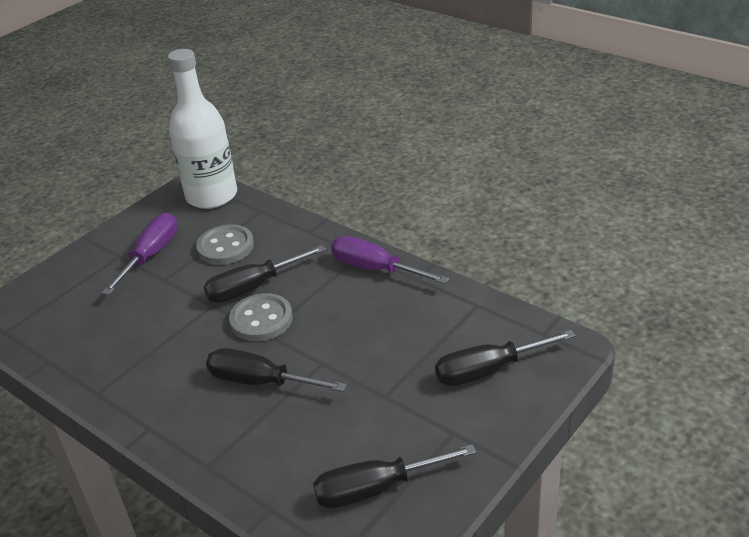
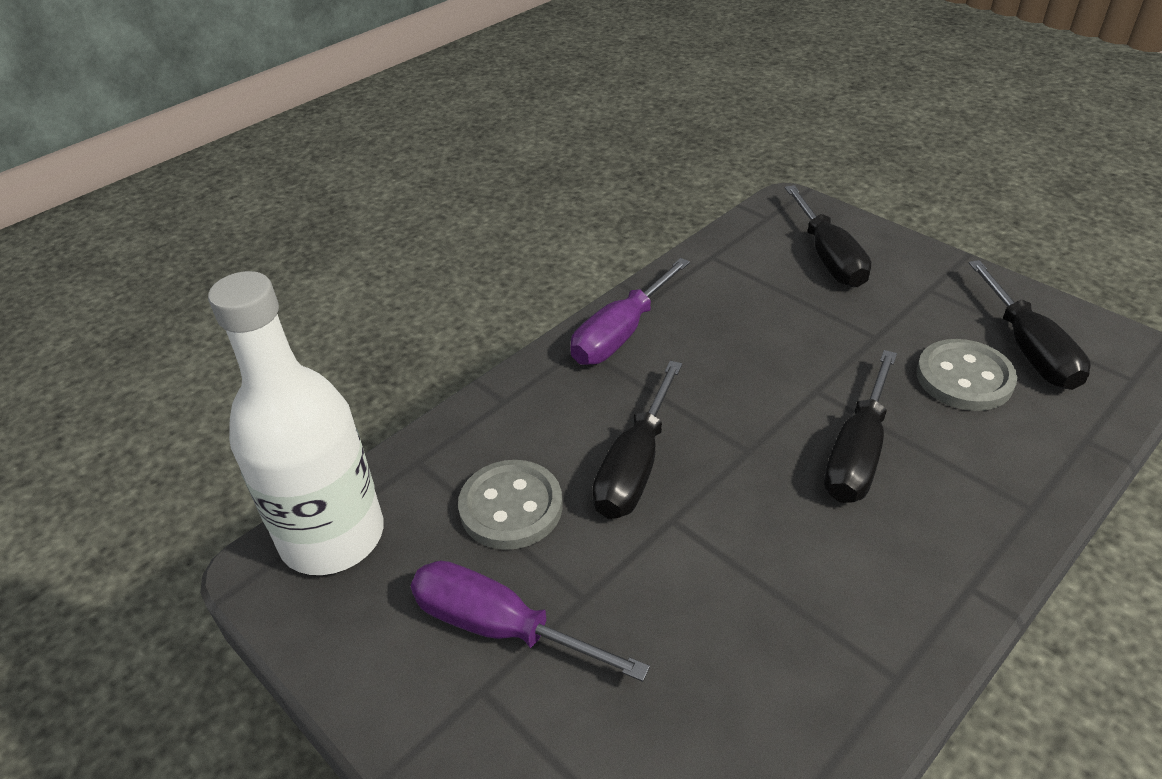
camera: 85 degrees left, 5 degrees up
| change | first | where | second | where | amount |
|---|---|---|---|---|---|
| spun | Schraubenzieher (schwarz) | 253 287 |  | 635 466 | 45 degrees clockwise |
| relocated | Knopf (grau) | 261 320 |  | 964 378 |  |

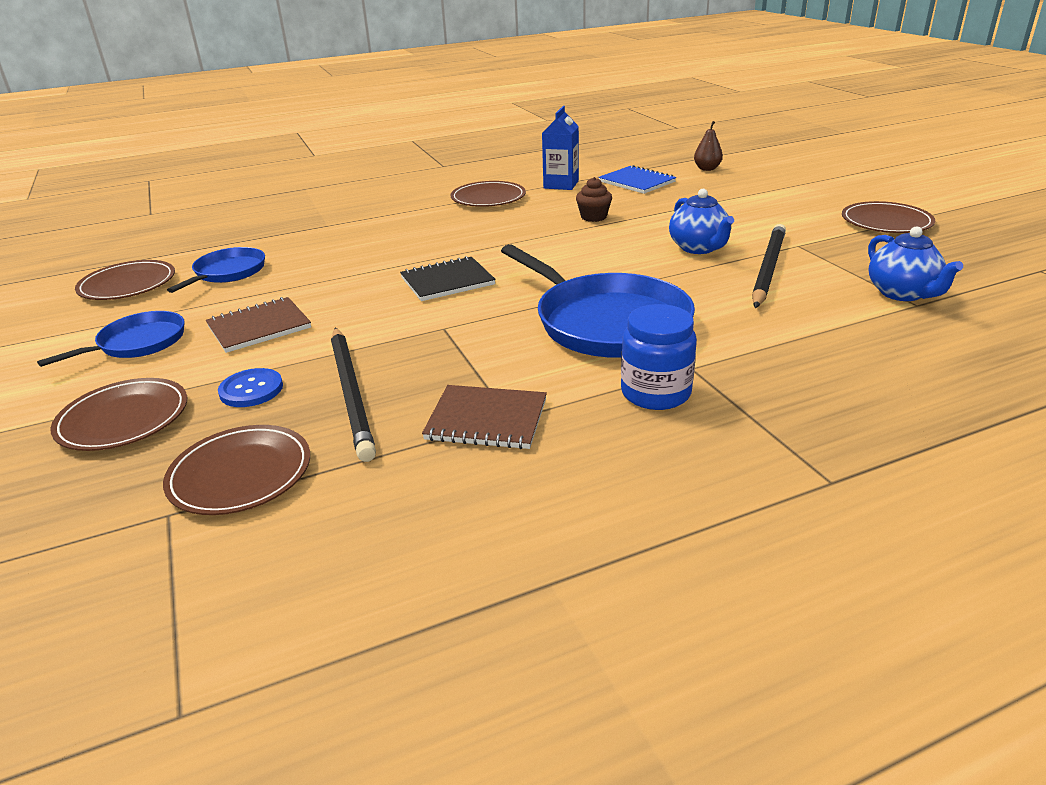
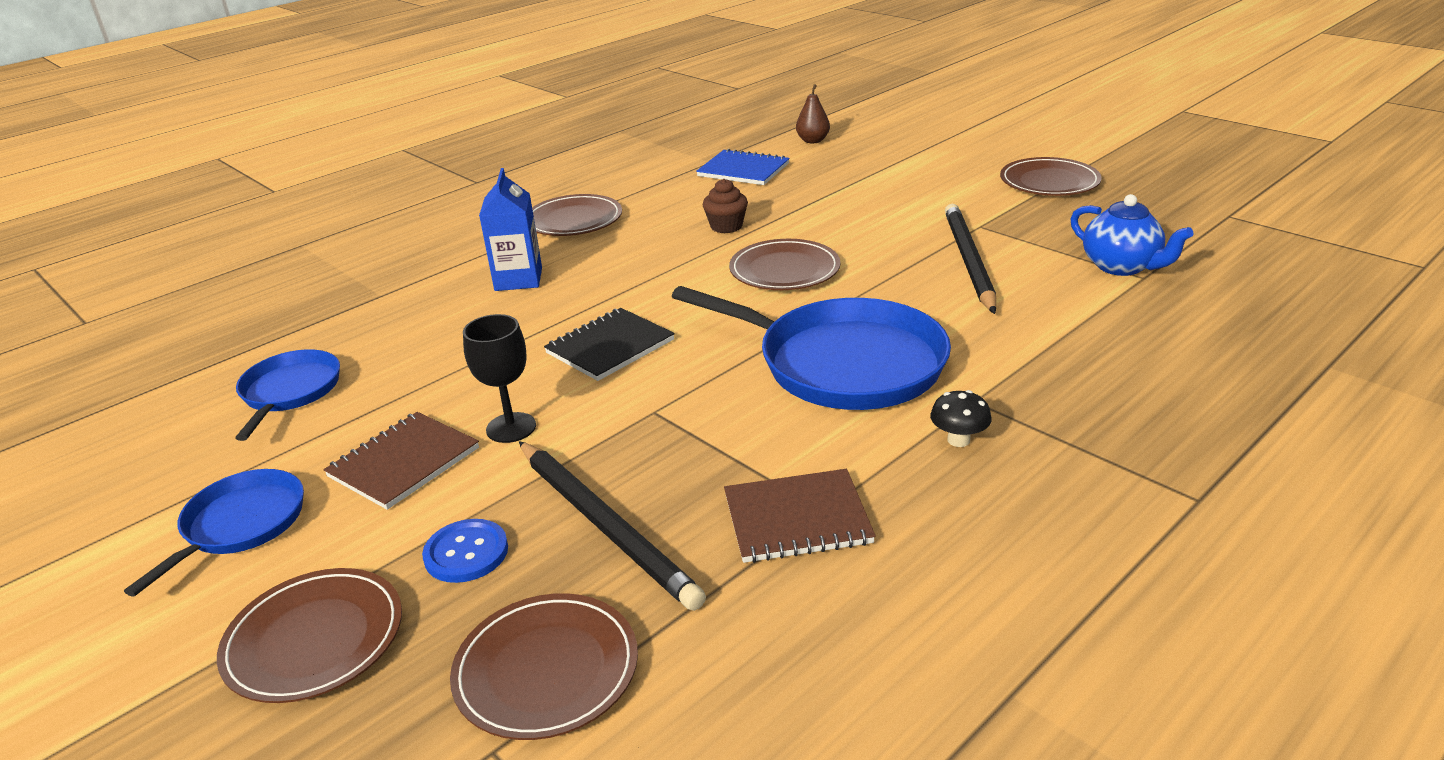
camera: 20 degrees left, 0 degrees up
| change | first | where | second | where | amount |
|---|---|---|---|---|---|
| relocated | Teller (braun) | 128 284 |  | 784 270 |  |
| relocated | Getränkekarton (blau) | 561 184 |  | 518 279 |  |
| exchanged | Einmachglas (blau) | 655 393 | Pilz (schwarz) | 958 440 |  |
| missing | Teekanne (blau) | 699 248 |  |  |  |
| appeared |  |  | Kelch (schwarz) | 511 428 |  |

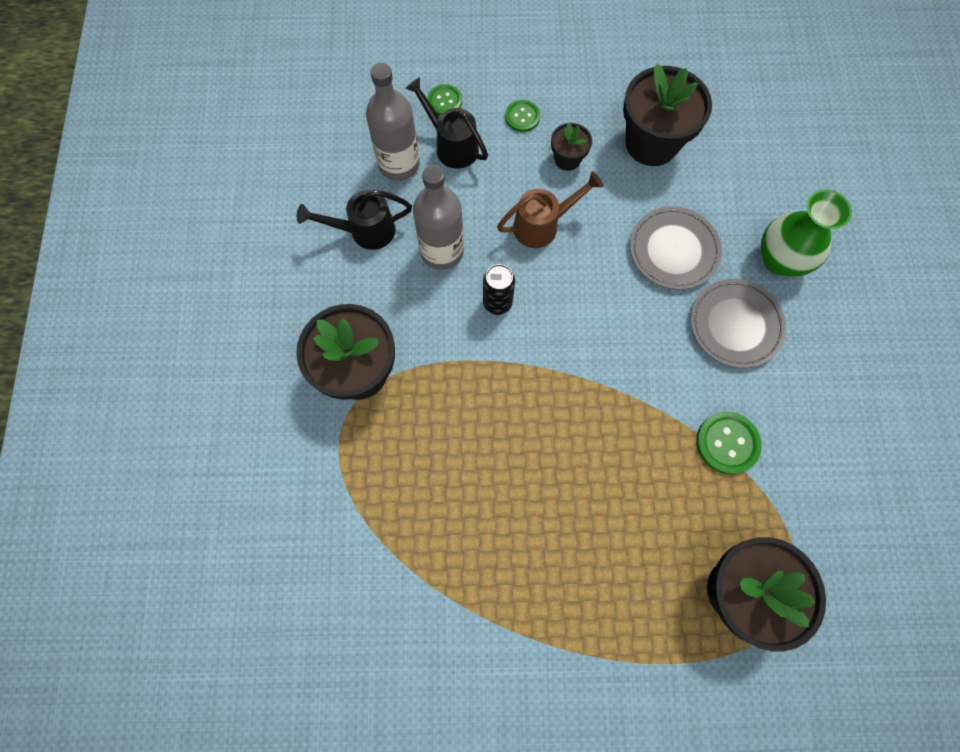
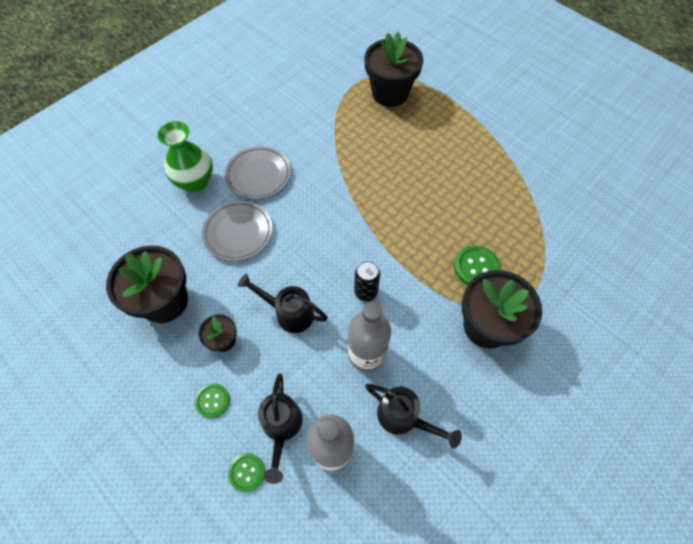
camera: 135 degrees left, 10 degrees down
| change | first | where | second | where | amount |
|---|---|---|---|---|---|
| colour | Gießkanne (braun) | 542 225 | Gießkanne (schwarz) | 289 313 |  |
| relocated | Knopf (grün) | 727 443 |  | 476 267 |  |

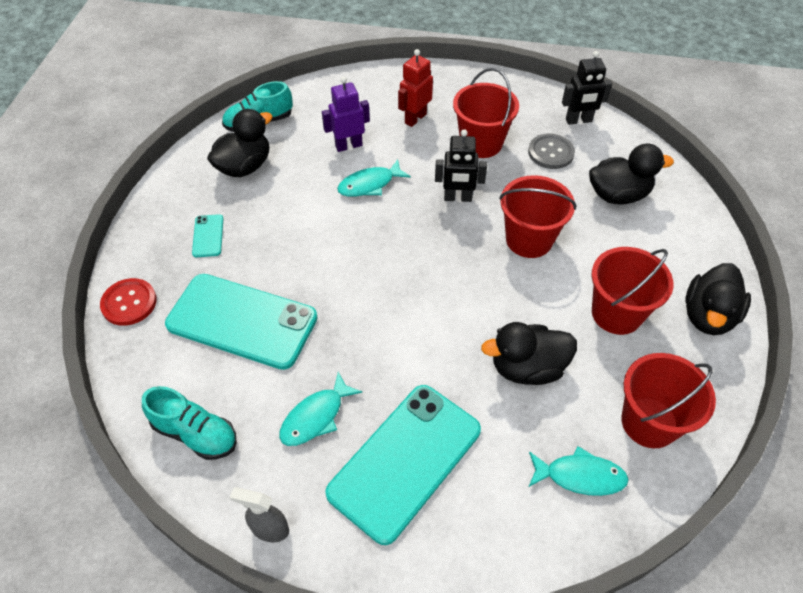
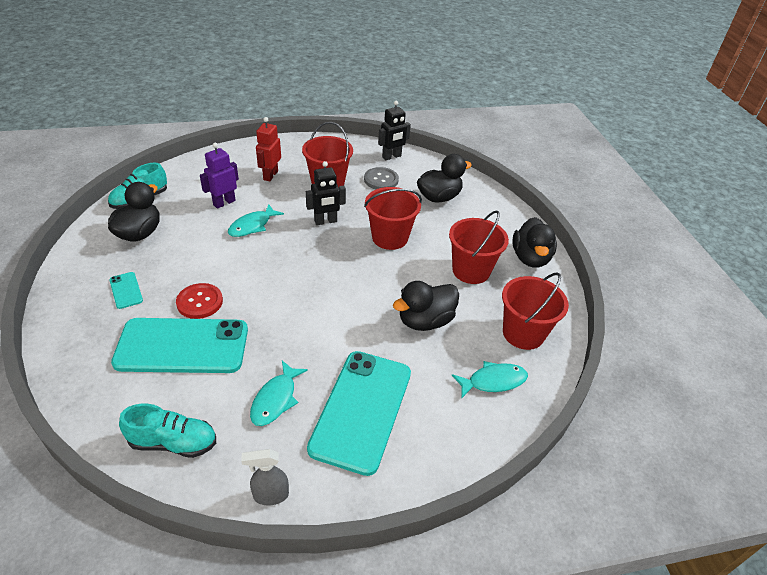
camera: 25 degrees left, 10 degrees down
| change | first | where | second | where | amount |
|---|---|---|---|---|---|
| relocated | Knopf (rot) | 129 303 |  | 200 302 |  |

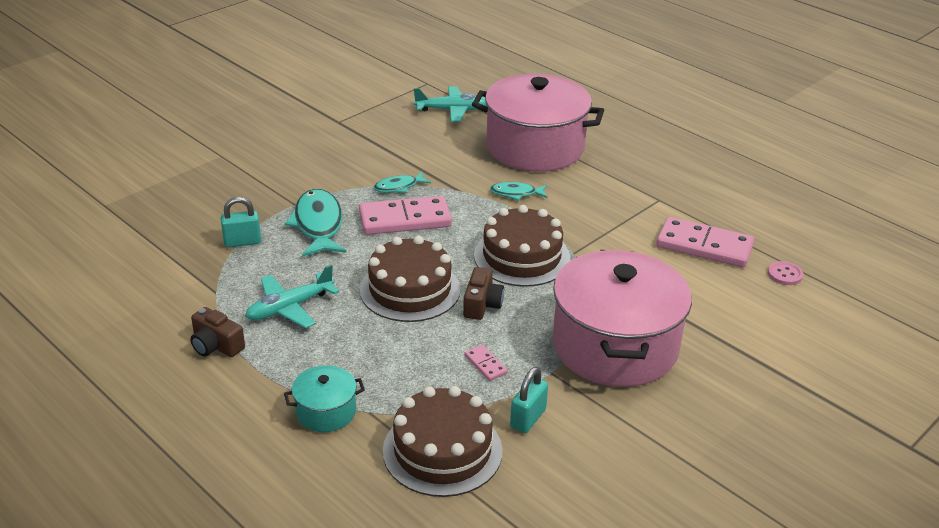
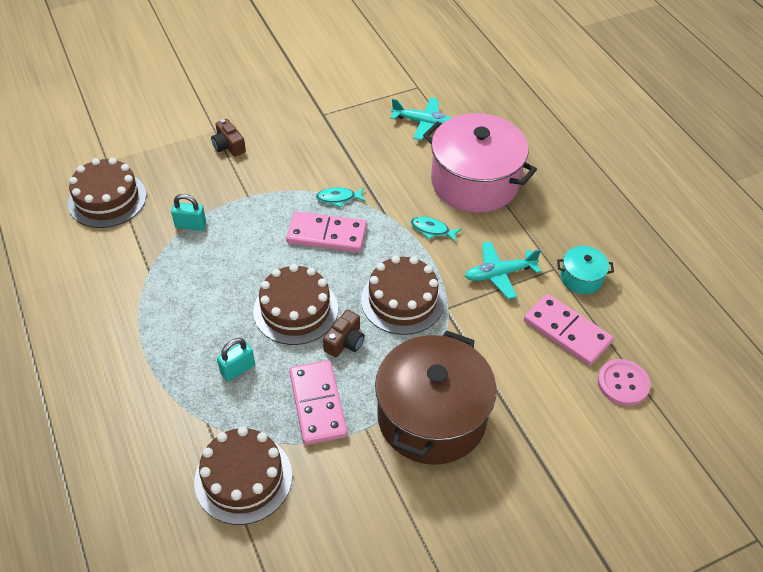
camera: 20 degrees right, 15 degrees up
| change | first | where | second | where | amount |
|---|---|---|---|---|---|
| relocated | Kamera (braun) | 216 346 |  | 228 146 |  |
| relocated | Flugzeug (türkis) | 289 308 |  | 499 274 |  |
| relocated | Kochtopf (türkis) | 326 411 |  | 581 278 |  |
| missing | Fisch (türkis) | 318 225 |  |  |  |
| size | Dominostein (rosa) | 485 364 |  | 317 404 | x2.28 |
| relocated | Vorhängeschloss (türkis) | 528 418 |  | 238 369 |  |
| colour | Kochtopf (rosa) | 615 346 | Kochtopf (braun) | 431 417 |  |
| size | Knopf (rosa) | 785 274 |  | 623 383 | x1.61 |
| appeared |  |  | Kuchen (braun) | 107 199 |  |

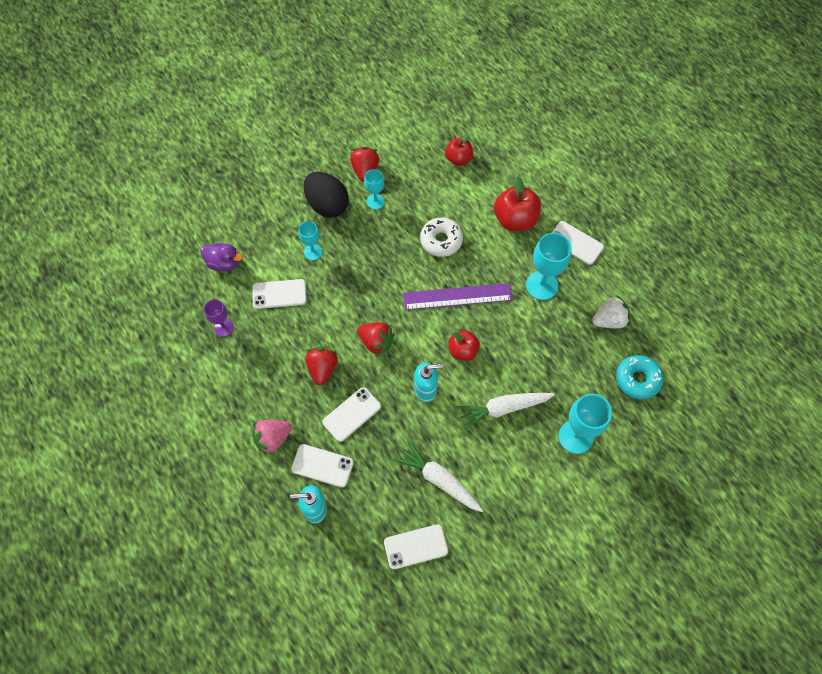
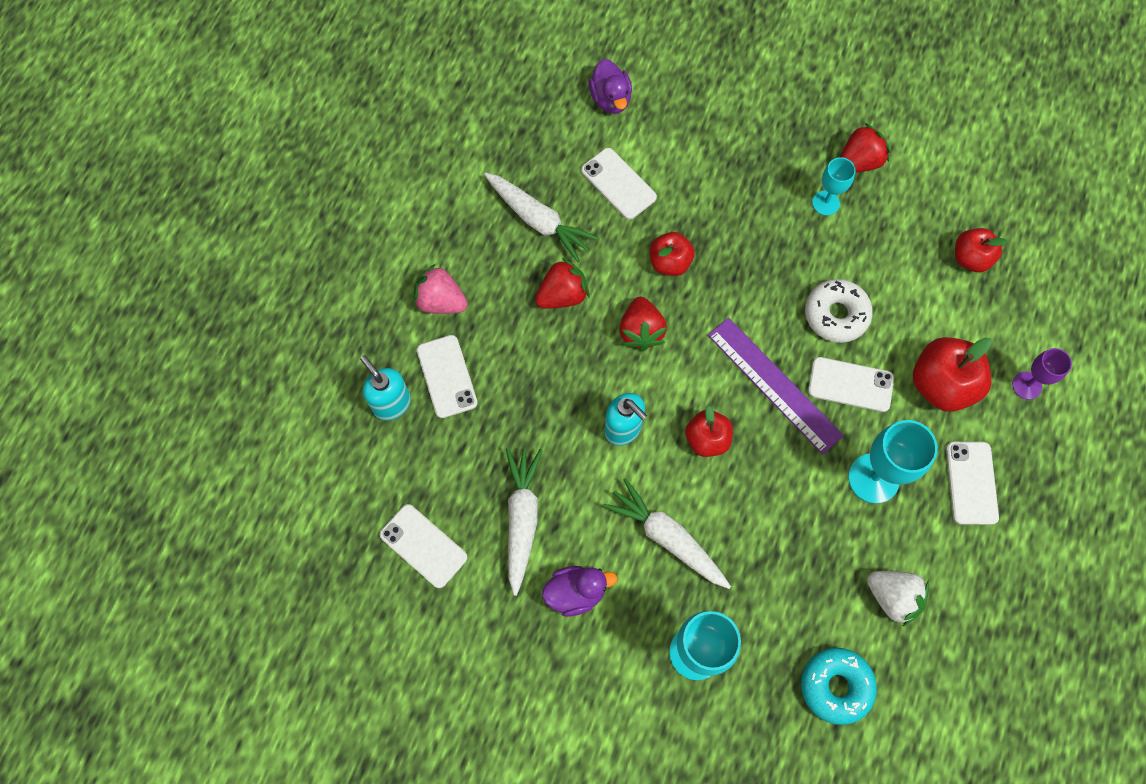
camera: 55 degrees right, 5 degrees up
| change | first | where | second | where | amount |
|---|---|---|---|---|---|
| relocated | Kelch (lila) | 224 327 |  | 1026 385 |  |
| missing | Kelch (türkis) | 313 252 |  |  |  |
| missing | Ei (schwarz) | 327 205 |  |  |  |
| relocated | Handy (weiß) | 352 414 |  | 850 384 |  |
| appeared |  |  | Karotte (weiß) | 538 220 |  |
| appeared |  |  | Ente (lila) | 576 592 |  |
| appeared |  |  | Apfel (rot) | 669 262 |  |

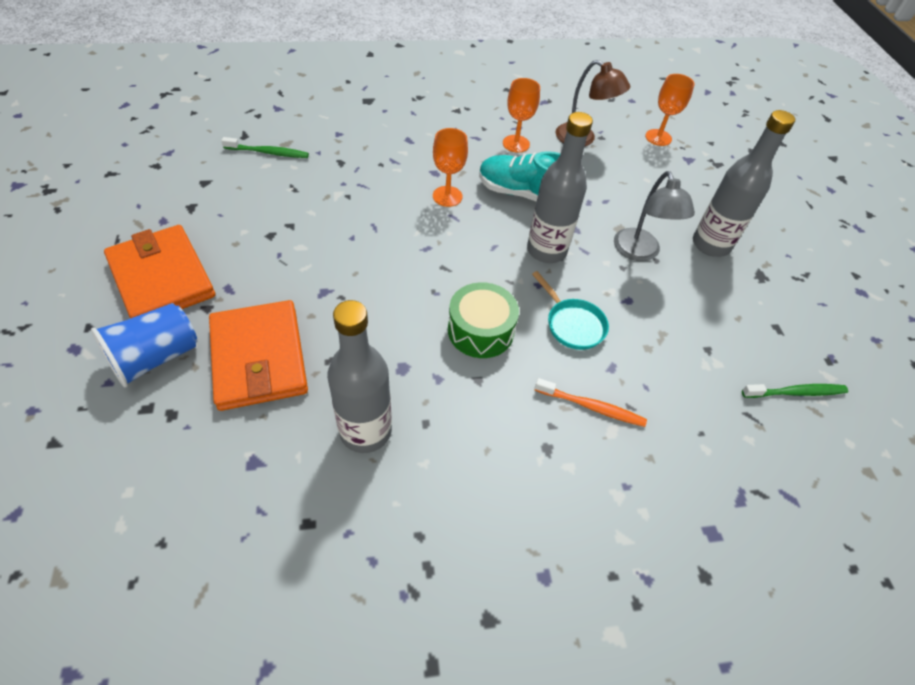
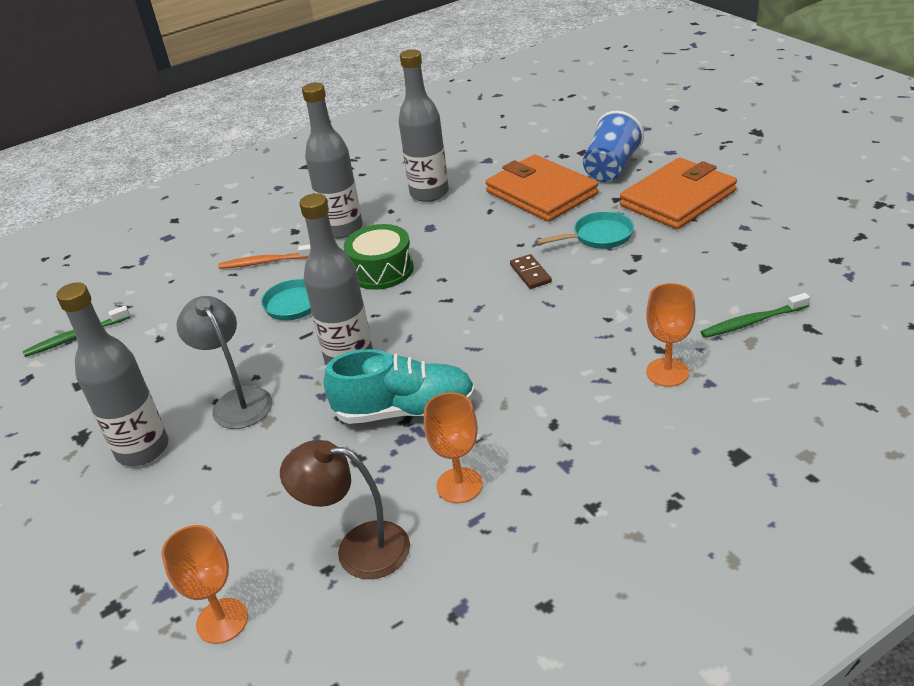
camera: 165 degrees right, 15 degrees down
| change | first | where | second | where | amount |
|---|---|---|---|---|---|
| spun | Geldbörse (orange) | 161 278 |  | 678 198 | 75 degrees counterclockwise |
| relocated | Kelch (orange) | 447 196 |  | 667 372 |  |
| appeared |  |  | Flasche (grau) | 342 229 |  |
| appeared |  |  | Dominostein (braun) | 530 273 |  |
| appeared |  |  | Pfanne (türkis) | 599 236 |  |

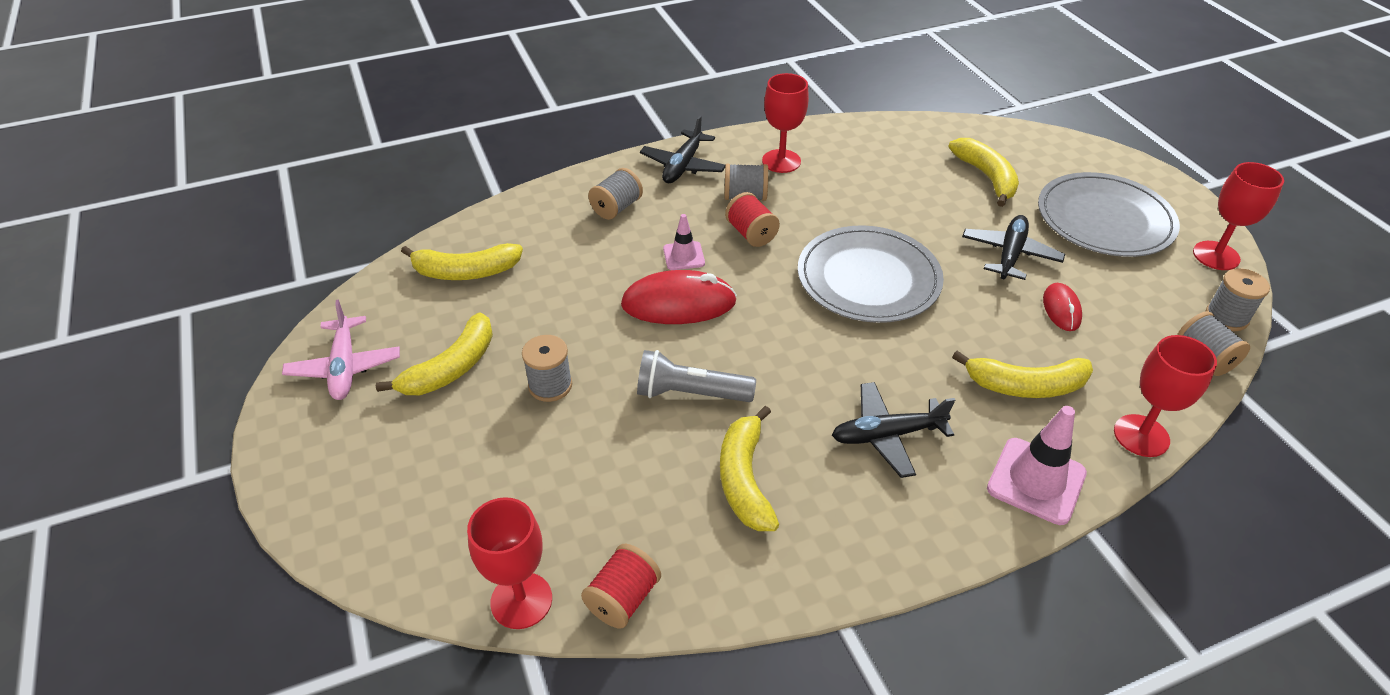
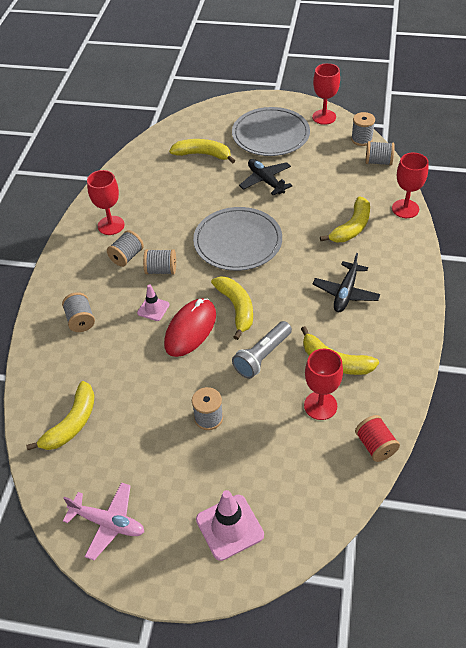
camera: 55 degrees left, 5 degrees up
| change | first | where | second | where | amount |
|---|---|---|---|---|---|
| relocated | Banane (gelb) | 451 368 |  | 236 308 |  |
| relocated | Kelch (rot) | 521 600 |  | 320 405 |  |
| missing | Flugzeug (schwarz) | 683 166 |  |  |  |
| colour | Garnrolle (rot) | 751 234 | Garnrolle (grau) | 161 270 |  |
| relocated | Leitkegel (rosa) | 1036 481 |  | 229 527 |  |
| missing | Computermaus (rot) | 1061 309 |  |  |  |

